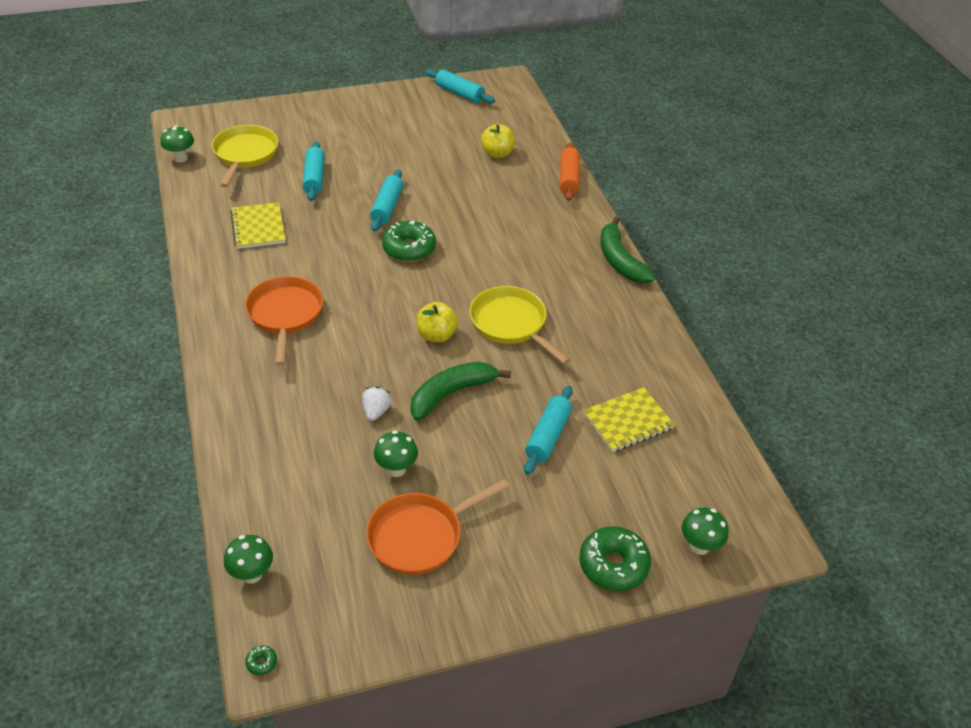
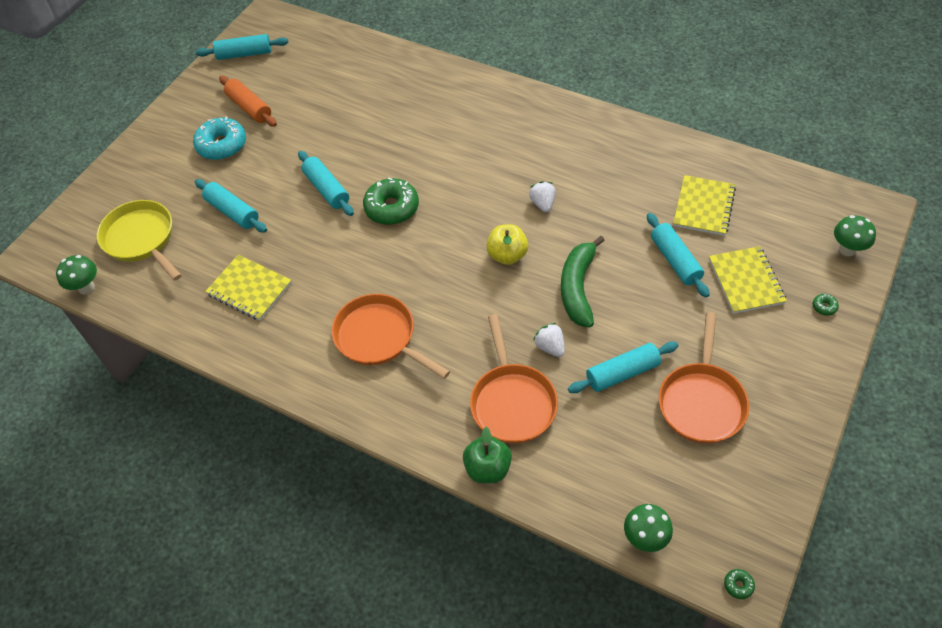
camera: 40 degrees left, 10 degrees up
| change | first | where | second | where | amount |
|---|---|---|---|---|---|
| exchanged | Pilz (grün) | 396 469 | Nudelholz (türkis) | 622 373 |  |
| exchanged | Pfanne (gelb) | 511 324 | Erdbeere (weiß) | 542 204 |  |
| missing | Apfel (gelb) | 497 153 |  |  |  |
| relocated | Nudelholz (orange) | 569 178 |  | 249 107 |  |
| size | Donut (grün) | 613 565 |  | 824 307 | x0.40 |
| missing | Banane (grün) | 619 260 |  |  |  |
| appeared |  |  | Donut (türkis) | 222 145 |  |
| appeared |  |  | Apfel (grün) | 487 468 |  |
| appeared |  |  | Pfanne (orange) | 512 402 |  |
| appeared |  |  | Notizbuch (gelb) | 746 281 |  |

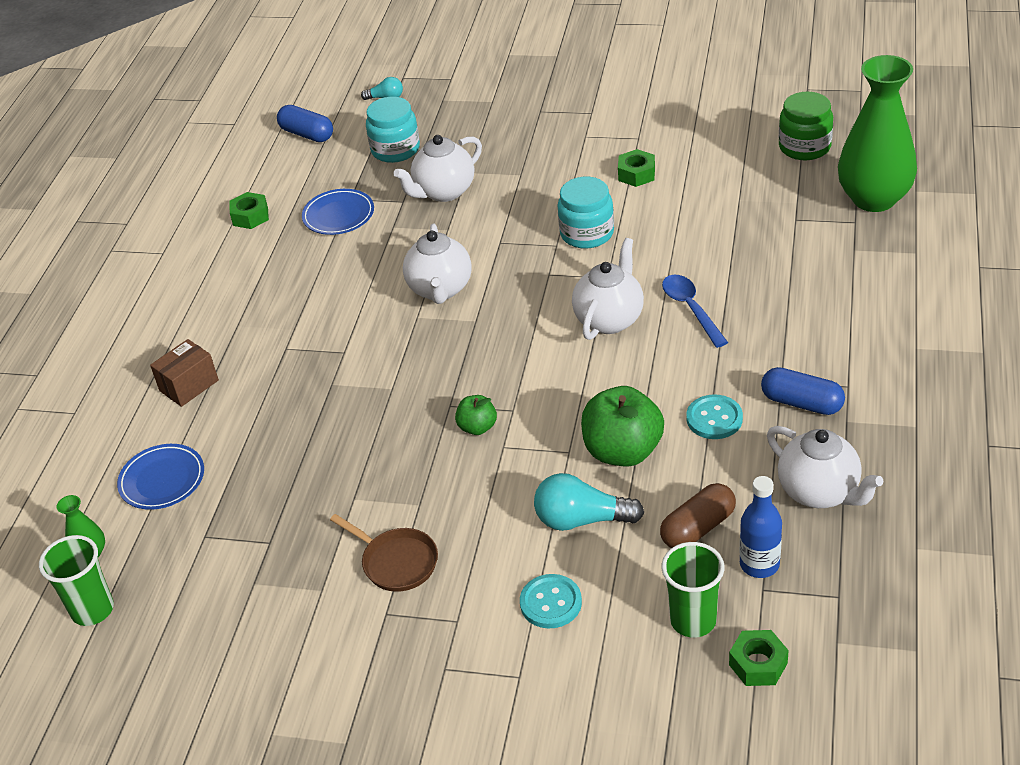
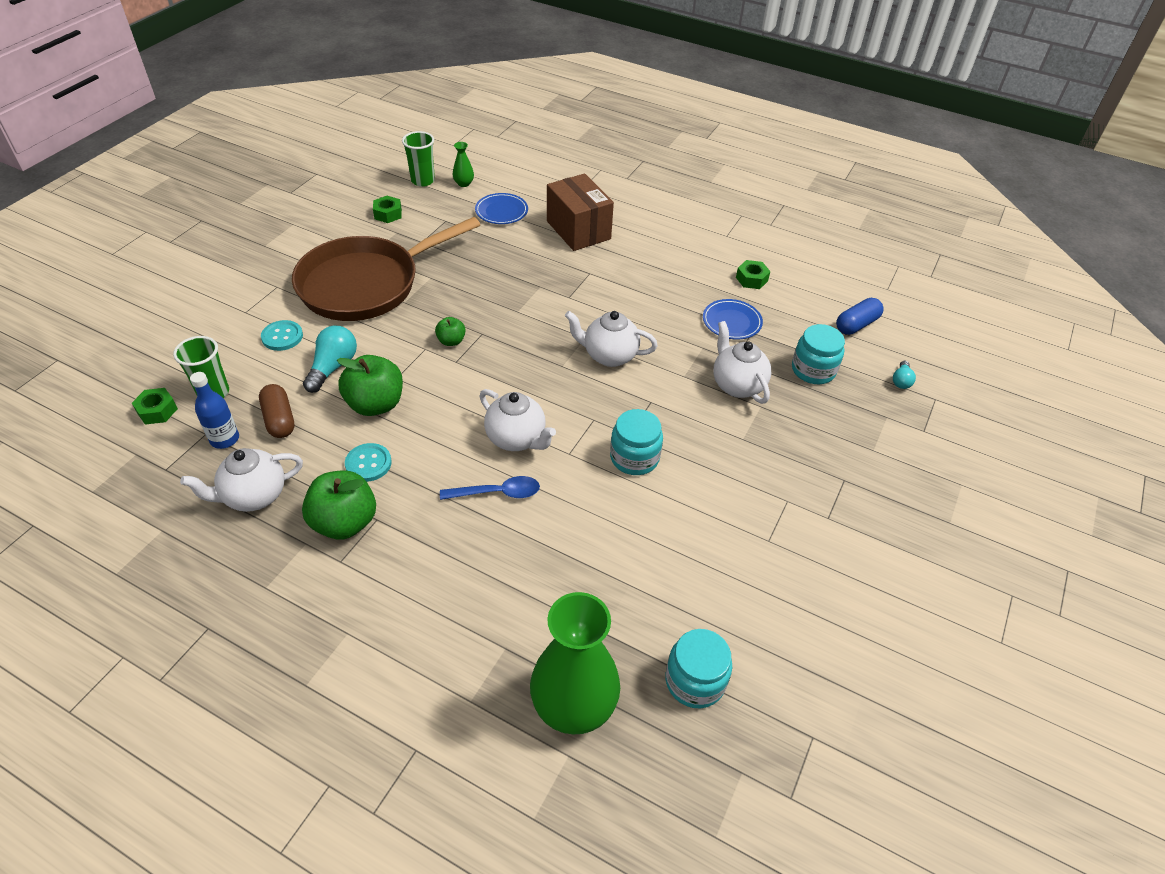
camera: 100 degrees right, 5 degrees up
| change | first | where | second | where | amount |
|---|---|---|---|---|---|
| size | Schachtel (braun) | 189 385 |  | 578 230 | x1.78 |
| size | Pfanne (braun) | 396 562 |  | 366 284 | x2.50 |
| relocated | Sechskantmutter (grün) | 636 174 |  | 388 214 |  |
| exchanged | Kapsel (blau) | 801 403 | Apfel (grün) | 345 522 |  |
| colour | Einmachglas (grün) | 804 147 | Einmachglas (türkis) | 695 681 |  |

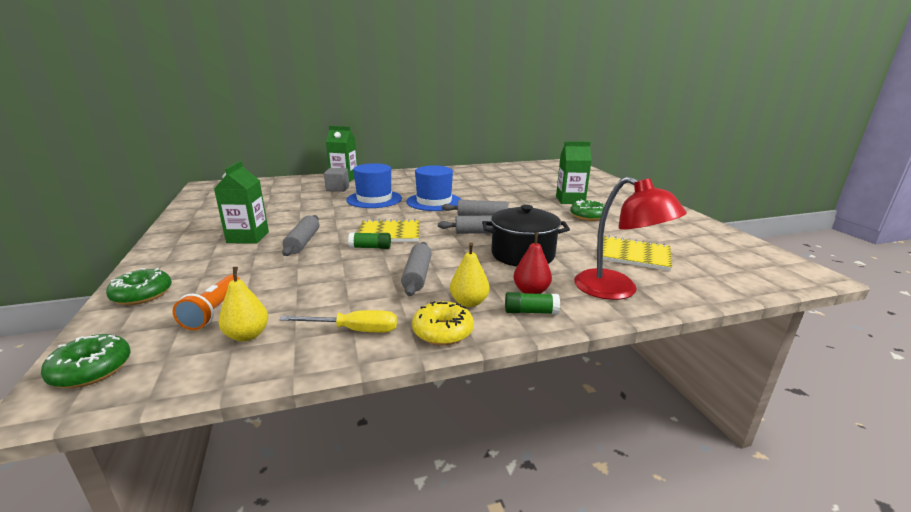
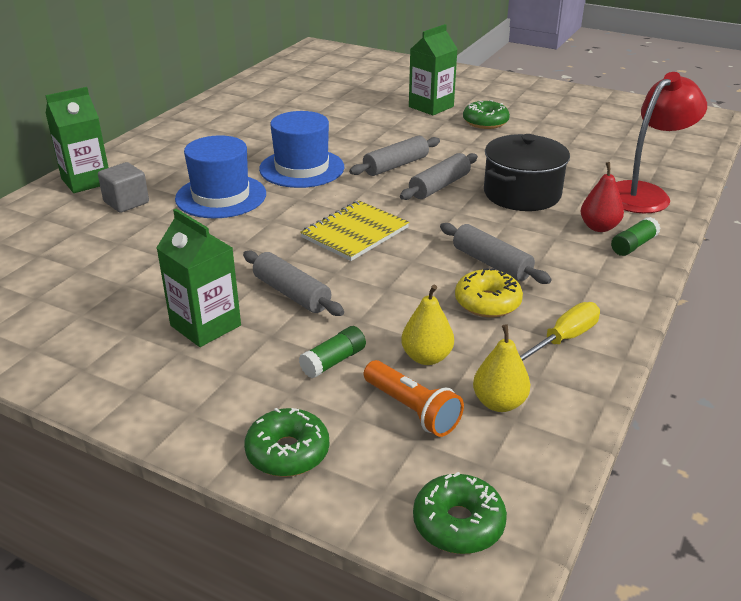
camera: 45 degrees left, 10 degrees up
| change | first | where | second | where | amount |
|---|---|---|---|---|---|
| relocated | Klebestift (grün) | 370 247 |  | 333 361 |  |
| relocated | Donut (gelb) | 442 331 |  | 487 302 |  |
| relocated | Birne (gelb) | 469 302 |  | 426 357 |  |
| spun | Lampe (rot) | 617 290 |  | 644 193 | 45 degrees counterclockwise |
| missing | Notizbuch (gelb) | 634 255 |  |  |  |

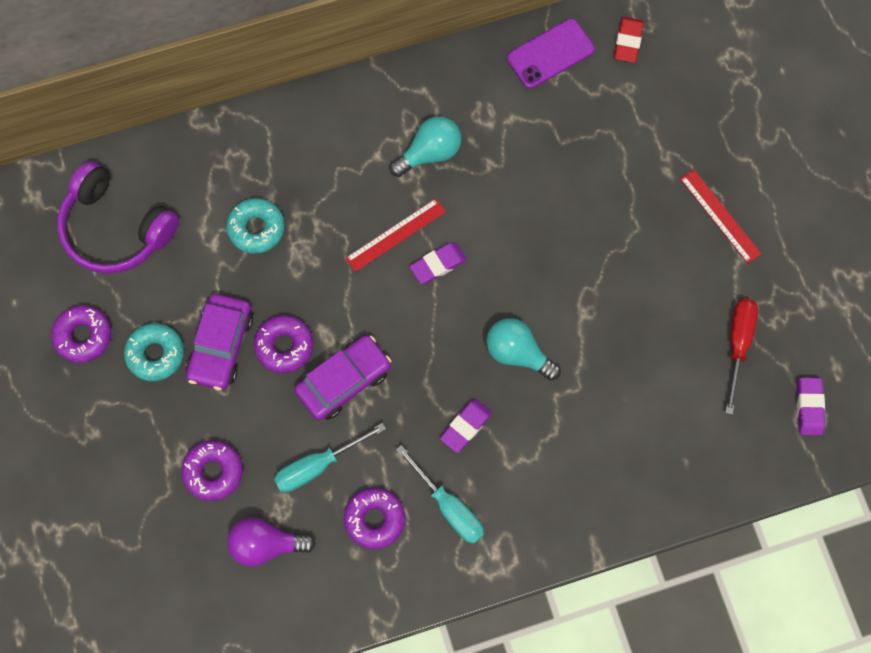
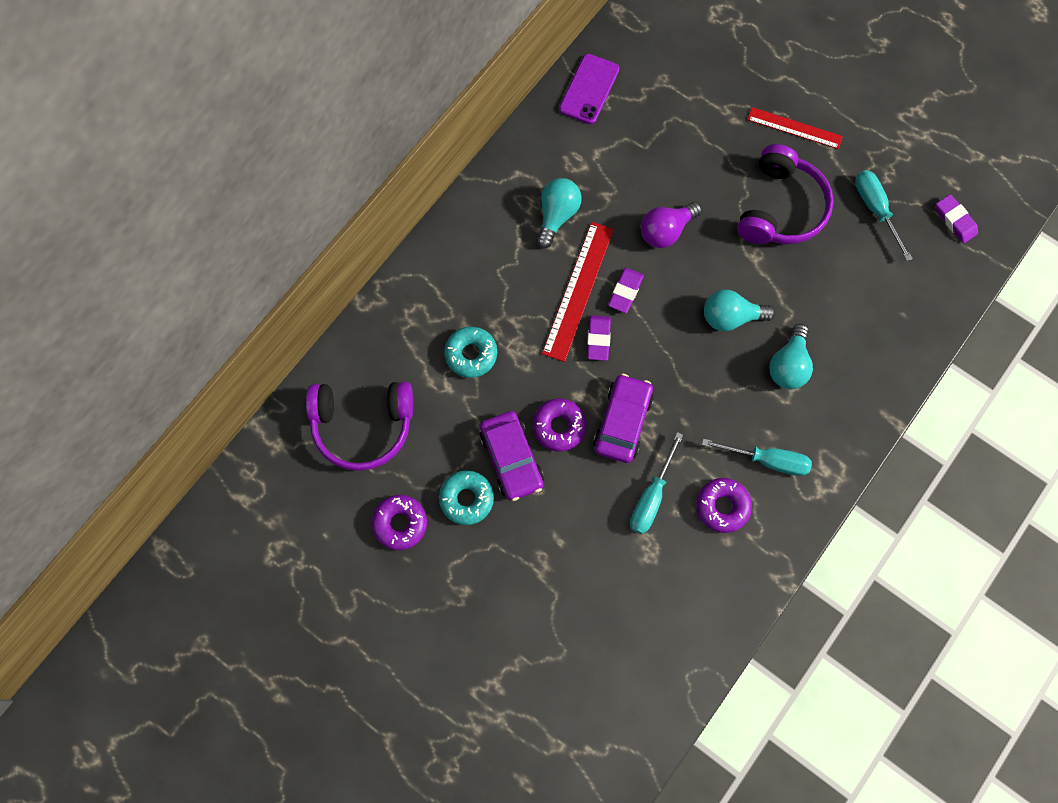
camera: 35 degrees left, 0 degrees up
| change | first | where | second | where | amount |
|---|---|---|---|---|---|
| missing | Donut (lila) | 213 472 |  |  |  |
| relocated | Glühbirne (lila) | 266 544 |  | 666 231 |  |
| size | Lineal (rot) | 396 235 |  | 578 291 | x1.52 |
| relocated | Radiergummi (lila) | 466 426 |  | 598 339 |  |
| missing | Radiergummi (rot) | 628 42 |  |  |  |
| colour | Schraubenzieher (rot) | 738 345 | Schraubenzieher (türkis) | 875 209 |  |
| appeared |  |  | Kopfhörer (lila) | 780 208 |  |
| appeared |  |  | Glühbirne (türkis) | 788 365 |  |

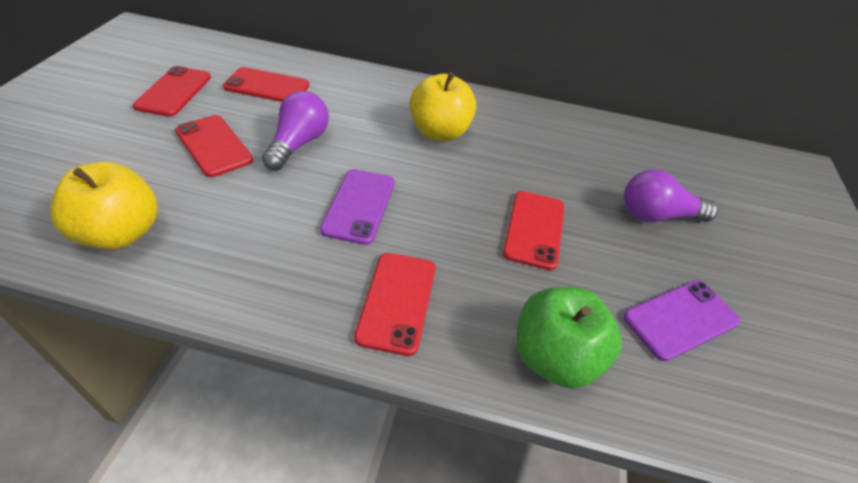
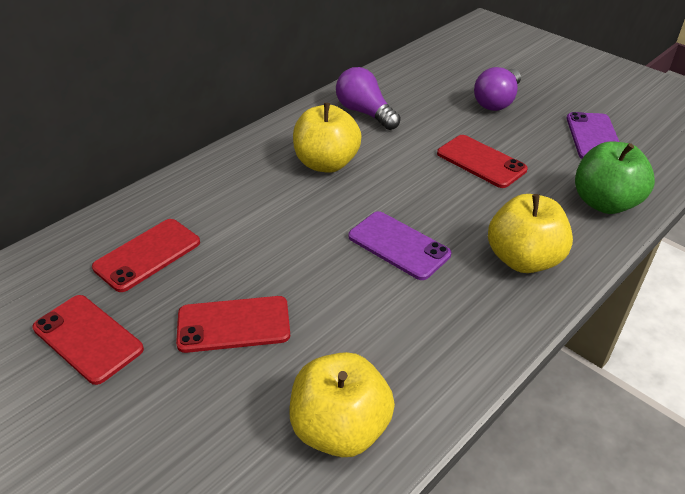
camera: 55 degrees left, 5 degrees down
| change | first | where | second | where | amount |
|---|---|---|---|---|---|
| relocated | Glühbirne (lila) | 298 144 |  | 365 112 |  |
| exchanged | Handy (rot) | 397 301 | Apfel (gelb) | 523 259 |  |

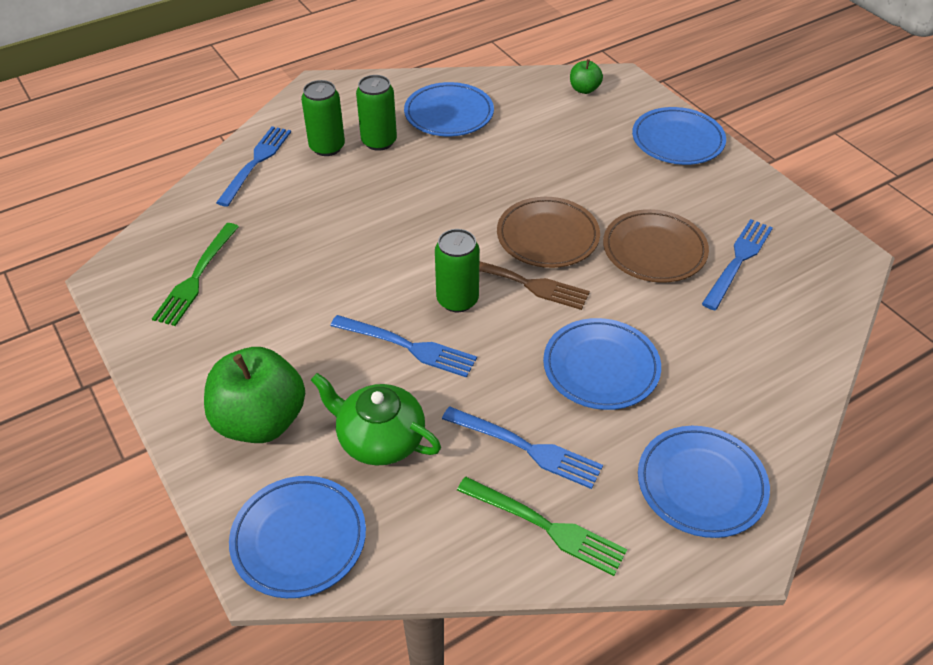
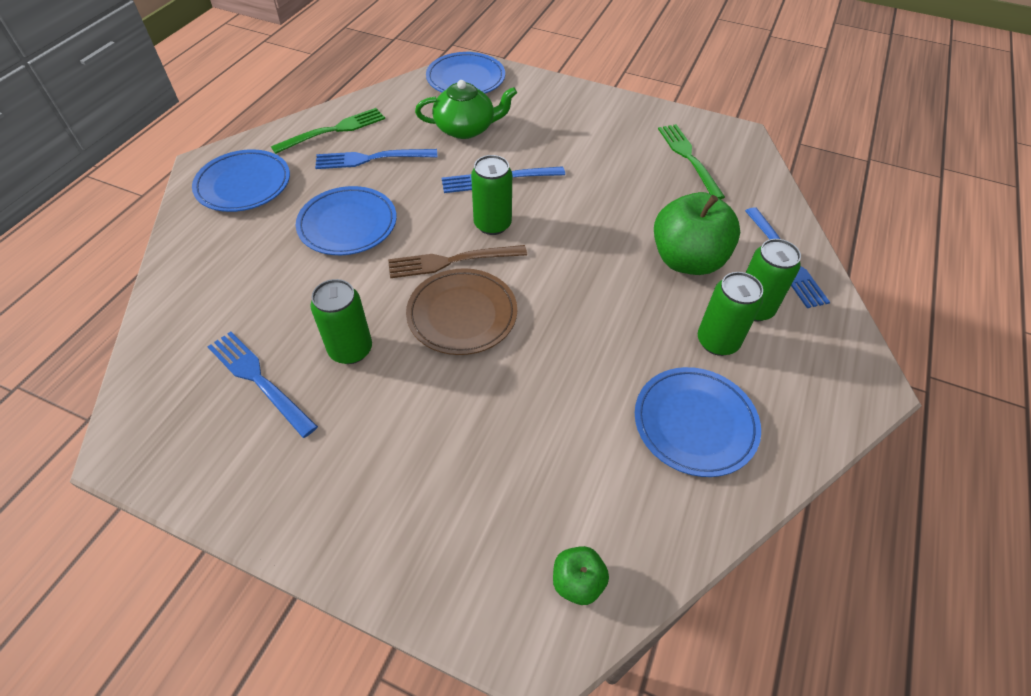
camera: 145 degrees right, 5 degrees up
| change | first | where | second | where | amount |
|---|---|---|---|---|---|
| relocated | Apfel (grün) | 261 421 |  | 687 260 |  |
| spun | Gabel (grün) | 547 527 |  | 334 130 | 150 degrees clockwise |
| exchanged | Teller (braun) | 654 250 | Dose (grün) | 350 349 |  |
| missing | Teller (blau) | 677 140 |  |  |  |
| spun | Gabel (blau) | 738 260 |  | 258 379 | 135 degrees clockwise |

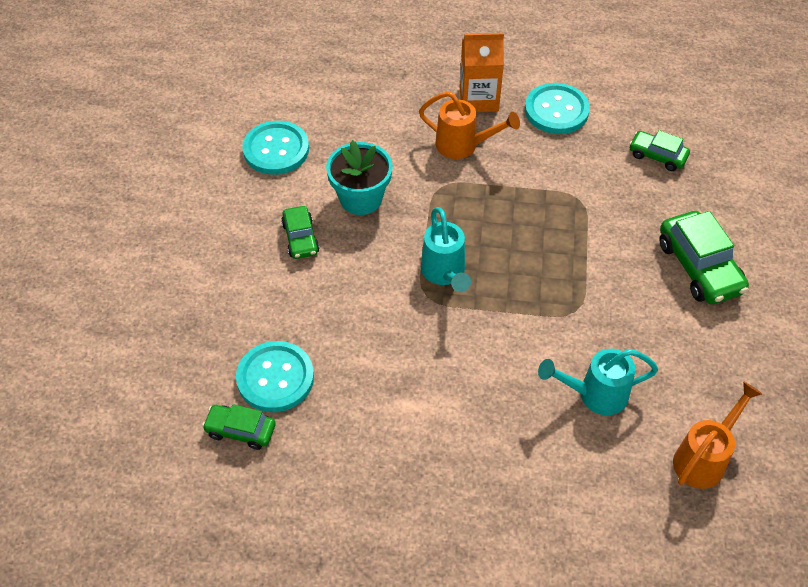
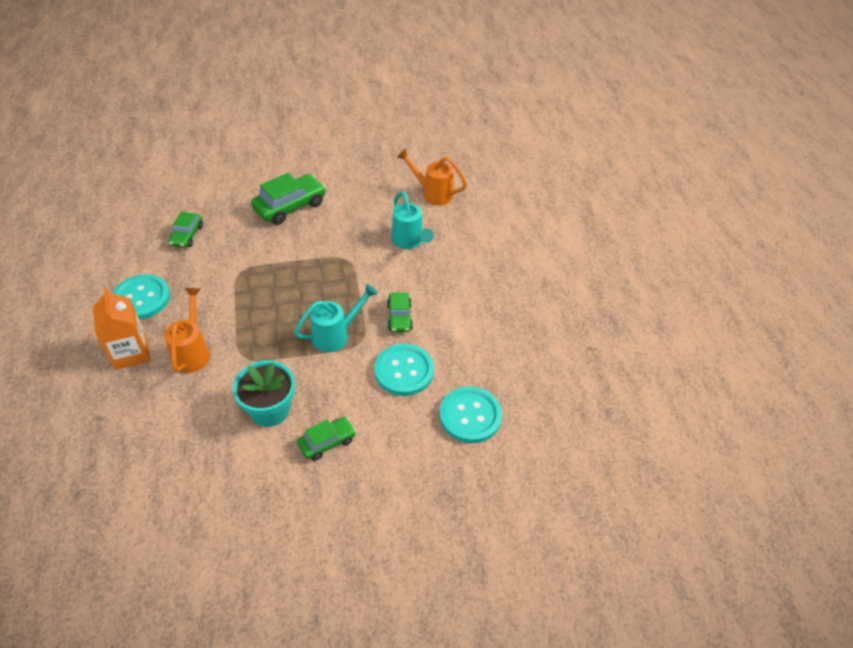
camera: 110 degrees left, 5 degrees down
| change | first | where | second | where | amount |
|---|---|---|---|---|---|
| relocated | Auto (grün) | 240 430 |  | 399 317 |  |
| relocated | Knopf (türkis) | 276 149 |  | 404 371 |  |

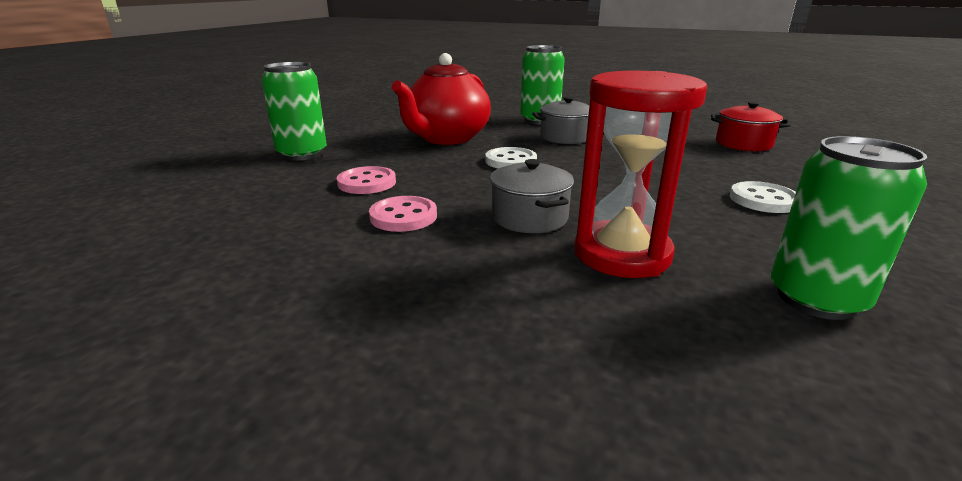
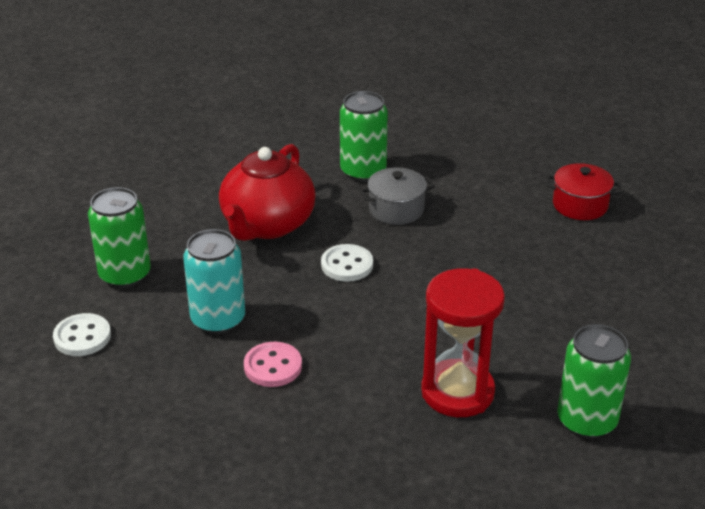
camera: 10 degrees left, 10 degrees up
| change | first | where | second | where | amount |
|---|---|---|---|---|---|
| exchanged | Knopf (rosa) | 367 183 | Dose (türkis) | 218 320 |  |
| missing | Kochtopf (grau) | 529 218 |  |  |  |
| relocated | Knopf (weiß) | 763 200 |  | 82 337 |  |

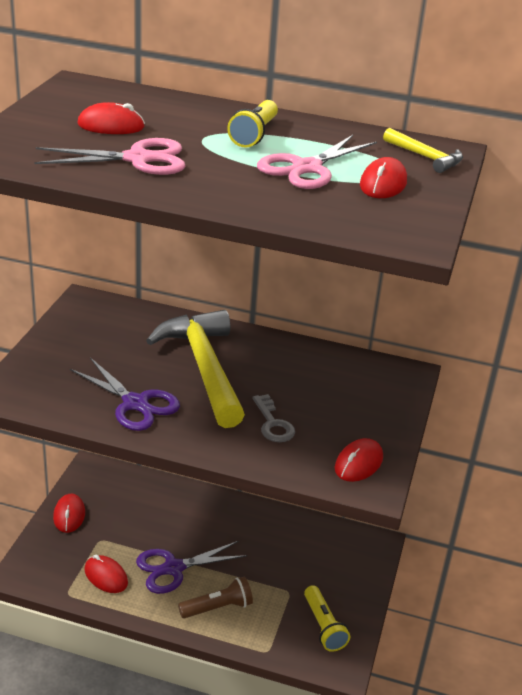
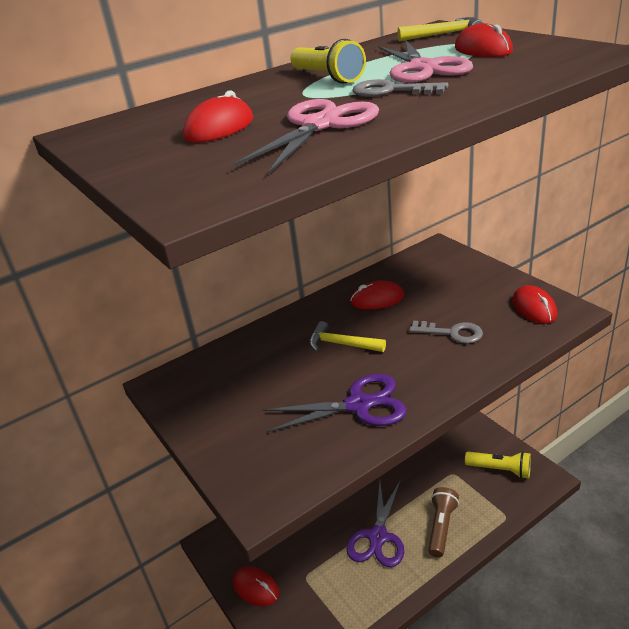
camera: 45 degrees left, 0 degrees up
| change | first | where | second | where | amount |
|---|---|---|---|---|---|
| relocated | Computermaus (rot) | 106 576 |  | 377 299 |  |
| size | Hammer (gelb) | 204 367 |  | 341 344 | x0.45 |
| appeared |  |  | Schlüssel (grau) | 391 91 |  |

